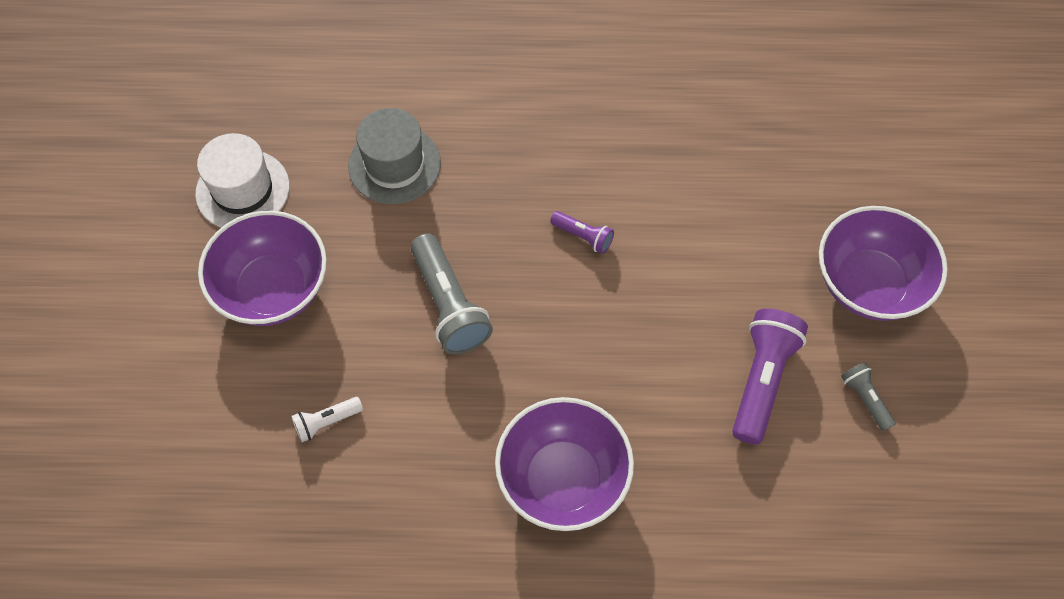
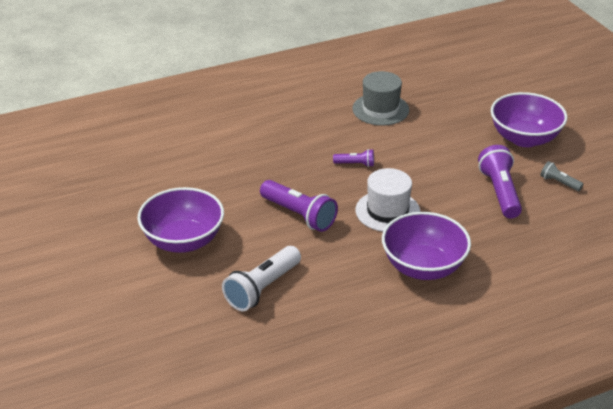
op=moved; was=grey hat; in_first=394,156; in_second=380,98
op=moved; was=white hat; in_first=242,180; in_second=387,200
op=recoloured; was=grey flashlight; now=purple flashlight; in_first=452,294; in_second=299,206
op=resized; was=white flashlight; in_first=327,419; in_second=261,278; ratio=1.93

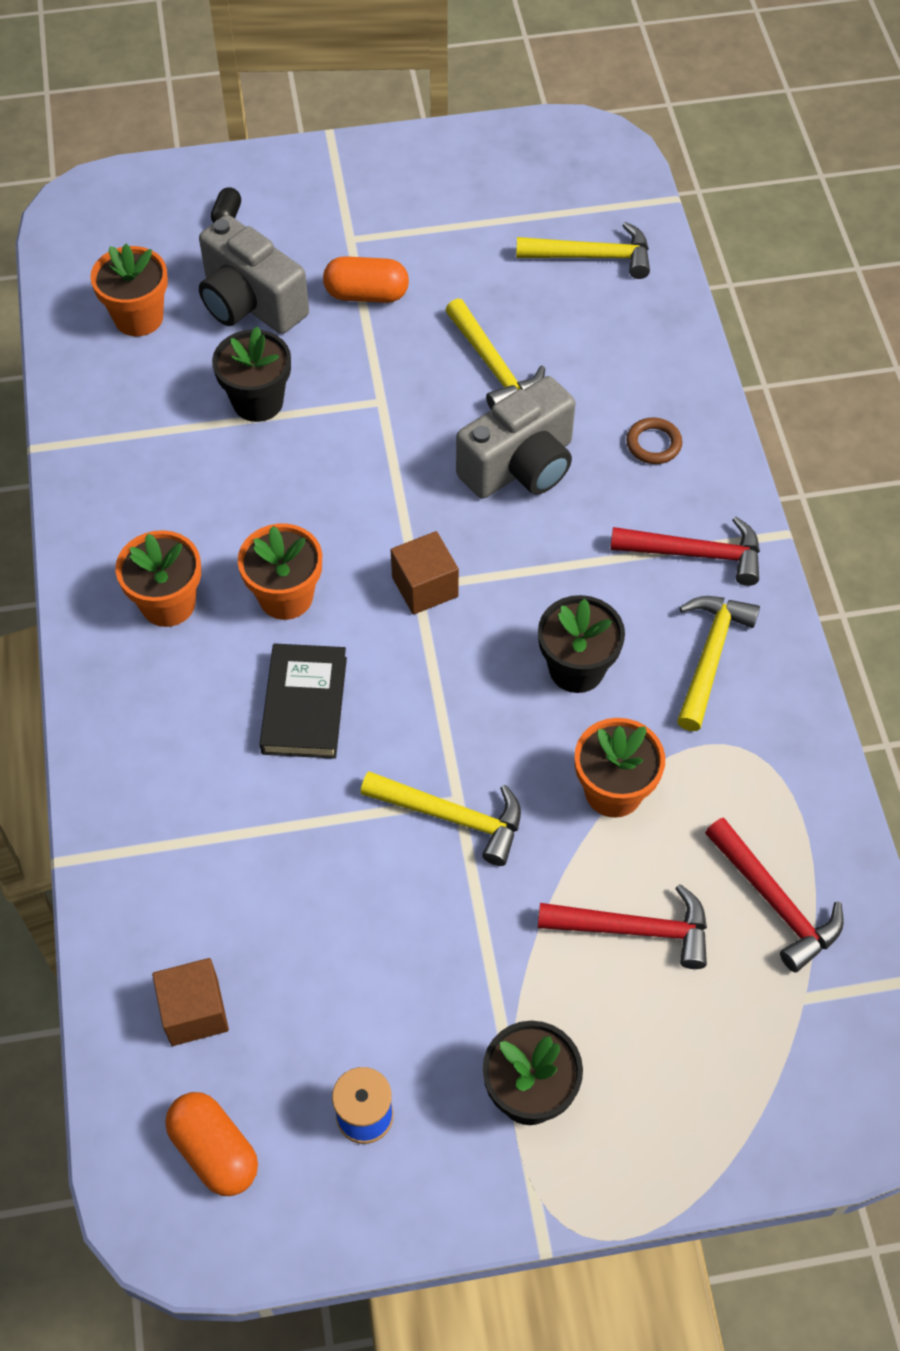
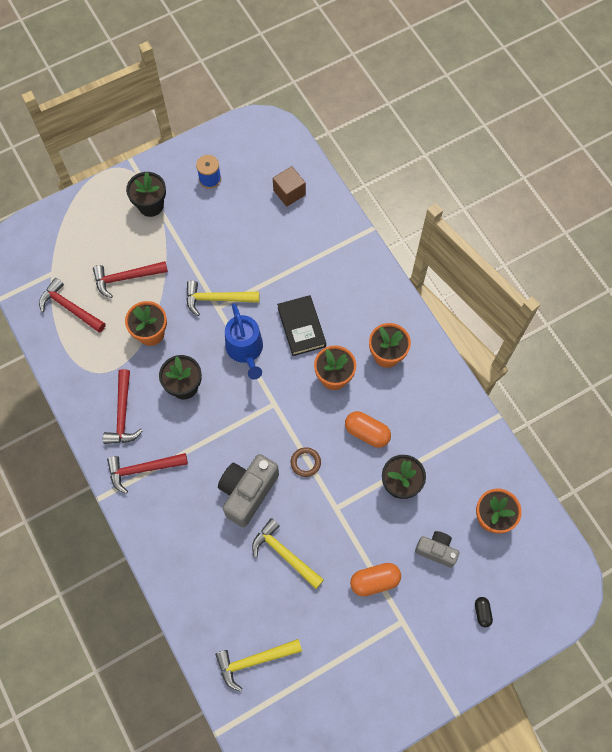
op=resized; was=grey camera; in_first=254,274; in_second=437,549; ratio=0.6
op=moved; was=brown ring; in_first=654,441; in_second=306,462
op=removed; was=brown cube; in_first=425,573
op=recoloured; was=yellow hammer; now=red hammer; in_first=718,663; in_second=123,406
op=moved; was=orange capsule; in_first=211,1144; in_second=368,429
op=added; now=blue watering can; in_second=244,342

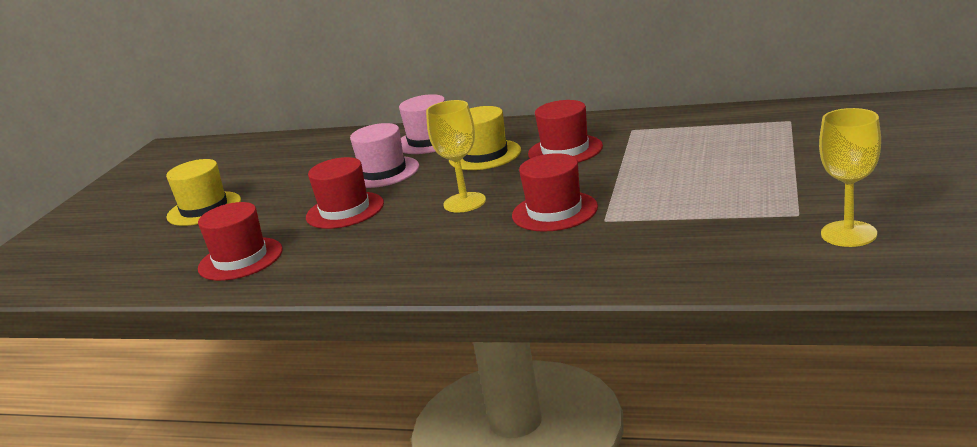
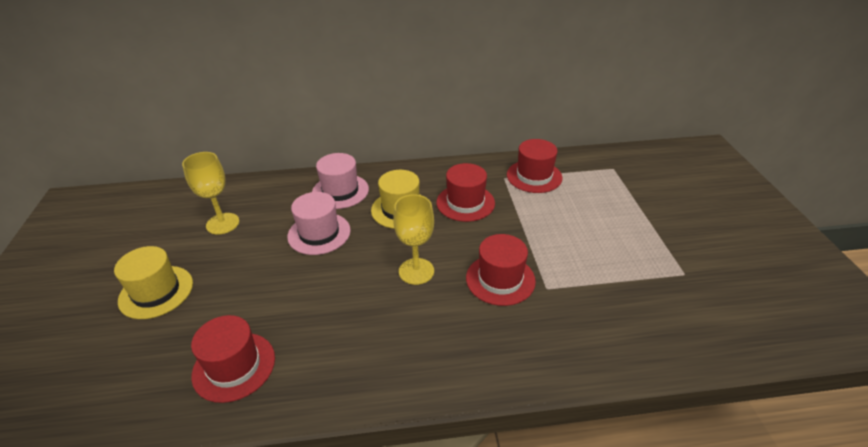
op=moved; was=yellow goblet; in_first=850,177; in_second=210,193
op=moved; was=red hat; in_first=345,193; in_second=535,166

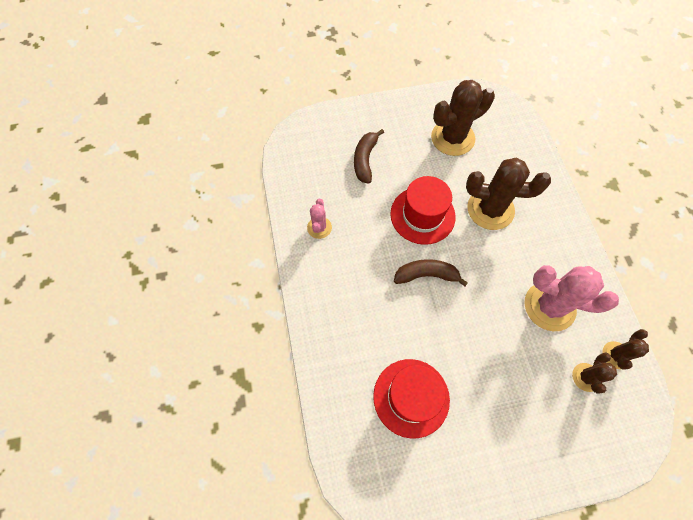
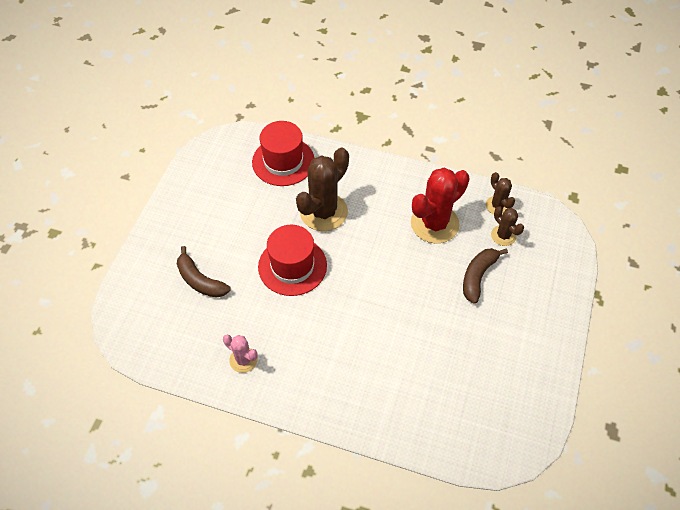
op=removed; was=brown cactus; in_first=463,118
op=moved; was=brown banana; in_first=431,273; in_second=485,276
op=recoloured; was=pink cactus; now=red cactus; in_first=572,298; in_second=440,205
op=moved; was=red hat; in_first=411,399; in_second=283,153

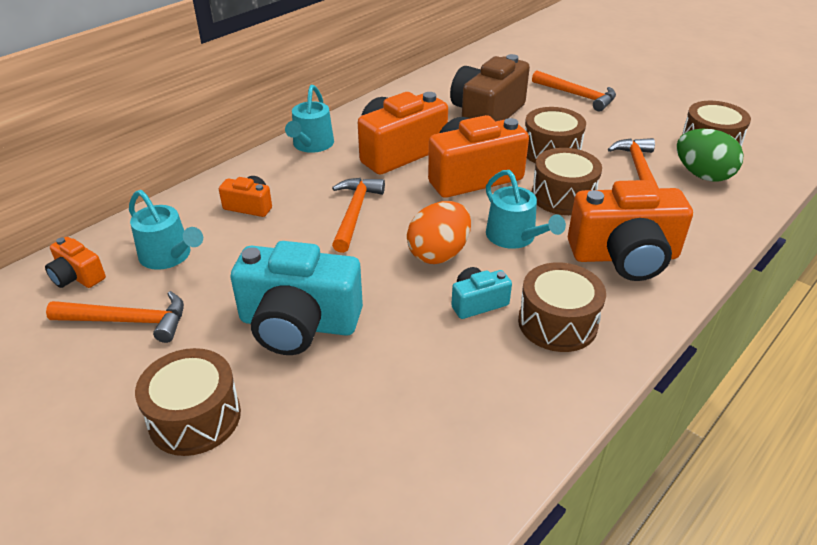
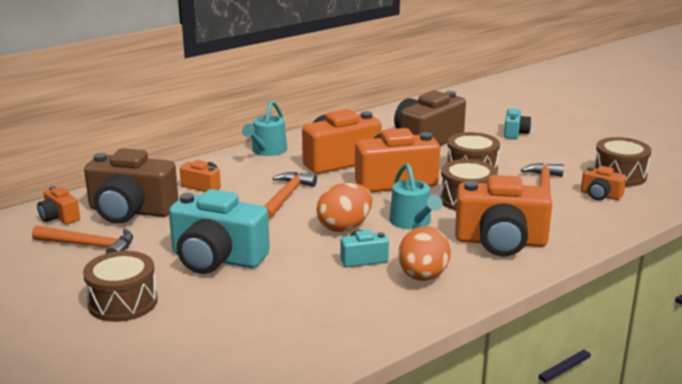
op=replaced; was=orange hammer; now=turquoise camera; in_first=574,90; in_second=517,123
op=replaced; was=green egg; now=orange camera; in_first=710,155; in_second=603,183
op=replaced; was=turquoise watering can; now=brown camera; in_first=166,230; in_second=131,186
op=replaced; was=brown drum; now=orange egg; in_first=562,307; in_second=425,253

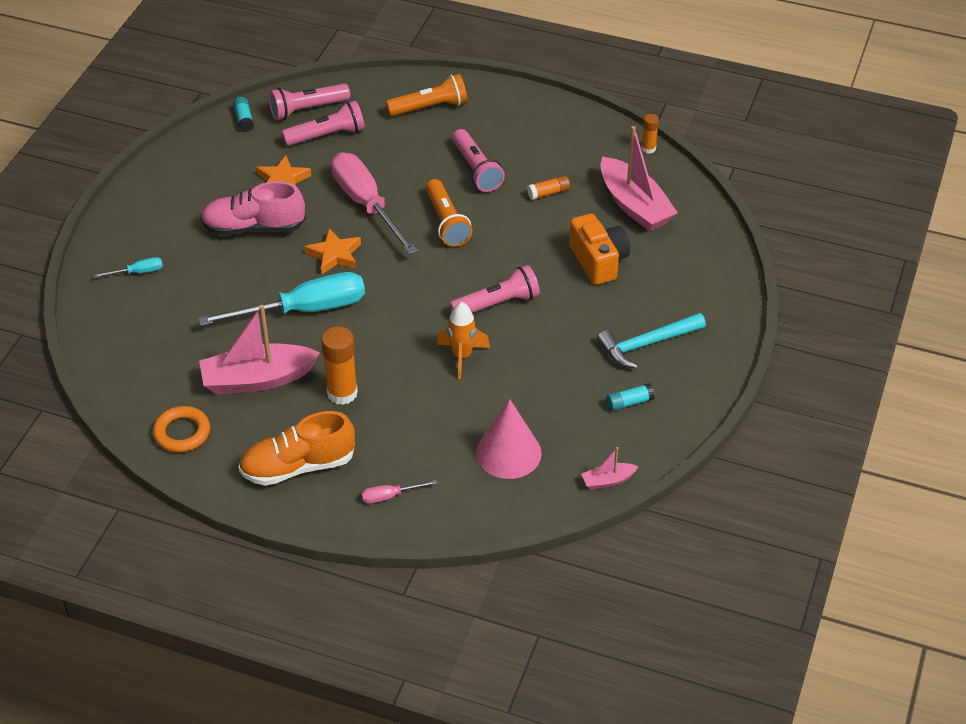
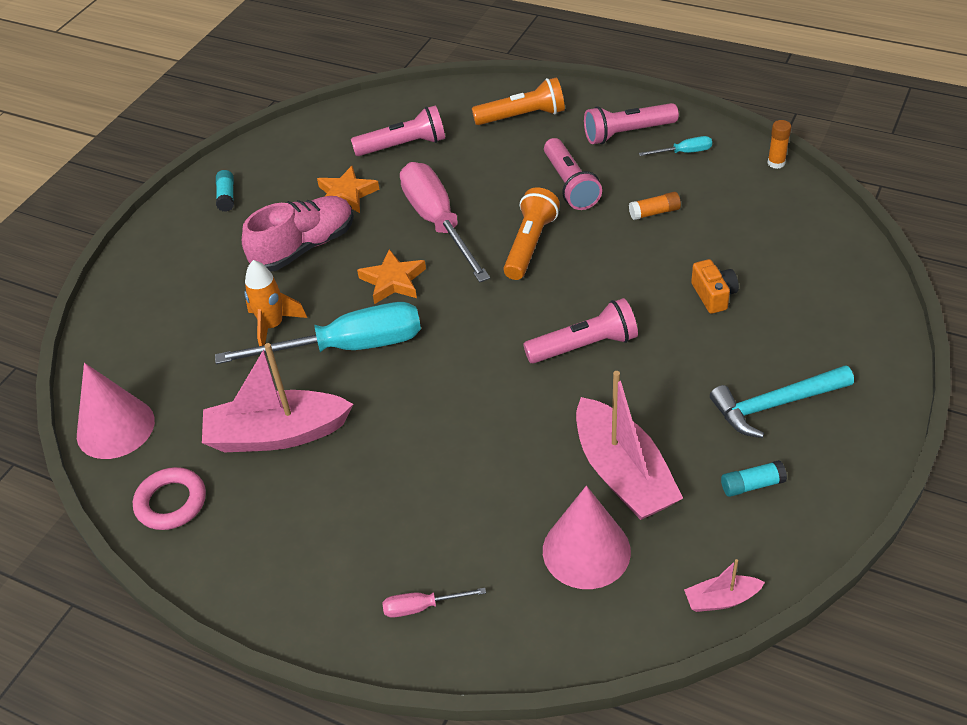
op=moved; was=pink flashlight; in_first=309,102; in_second=631,123
op=moved; was=turquoise glue stick; in_first=243,114; in_second=225,191
op=moved; was=pink boat; in_first=639,179; in_second=629,445
op=turned; was=orange flashlight; in_first=449,213; in_second=531,233; clockwise=-150
op=turned; was=pink shoe; in_first=253,208; in_second=298,234; clockwise=135
op=resized; was=orange camera; in_first=599,249; in_second=715,286; ratio=0.61
op=moved; was=turquoise screwdriver; in_first=128,267; in_second=675,146
op=moved; was=orange rocket; in_first=463,340; in_second=275,303
op=removed; was=orange glue stick; in_first=339,365
op=recoloured; was=orange ring; now=pink ring; in_first=181,429; in_second=169,498
op=removed; was=orange shoe; in_first=297,448
op=added; now=pink cone; in_second=116,411

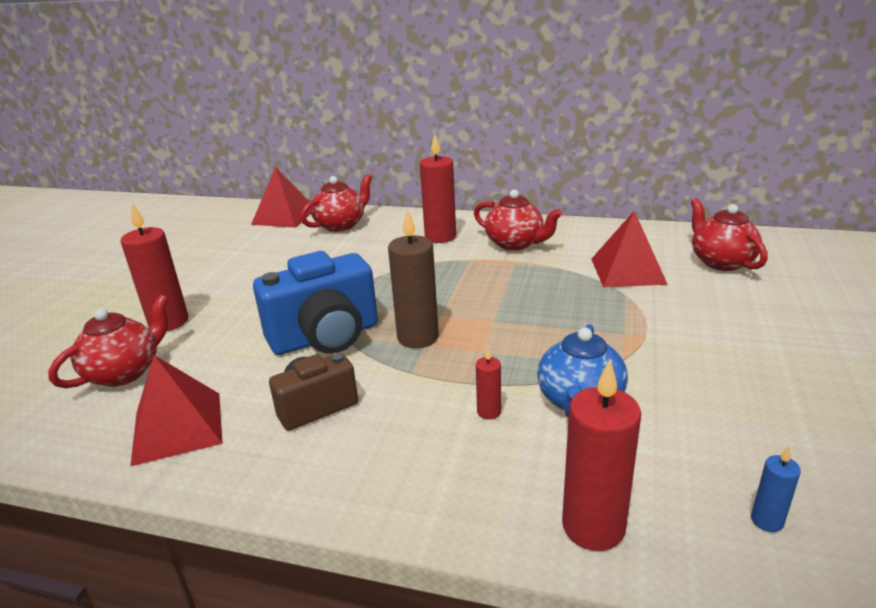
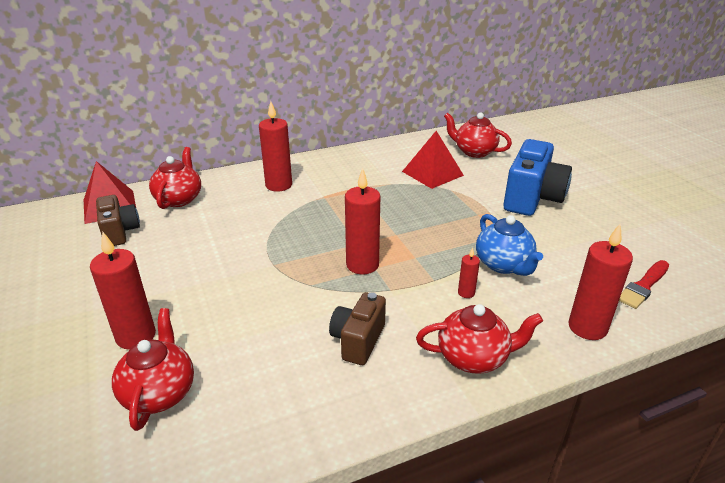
op=moved; was=red teapot; in_first=518,219; in_second=479,339
op=recoloured; was=brown candle; now=red candle; in_first=413,278; in_second=363,221
op=moved; was=blue camera; in_first=315,303; in_second=537,177
op=removed; was=red pyramid; in_first=176,410
op=replaced; was=blue candle; now=red brush; in_first=776,489; in_second=644,284
op=added; now=brown camera; in_second=118,220

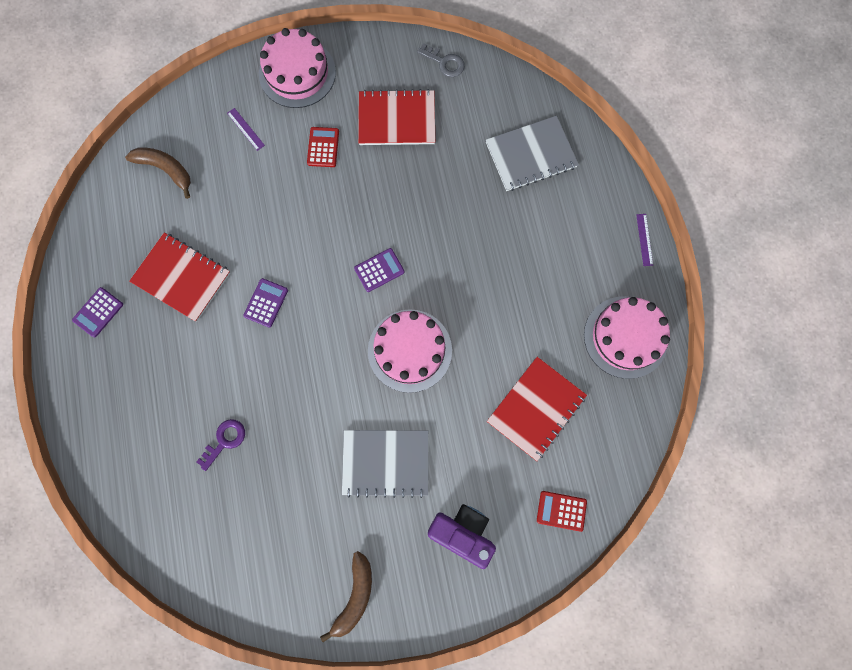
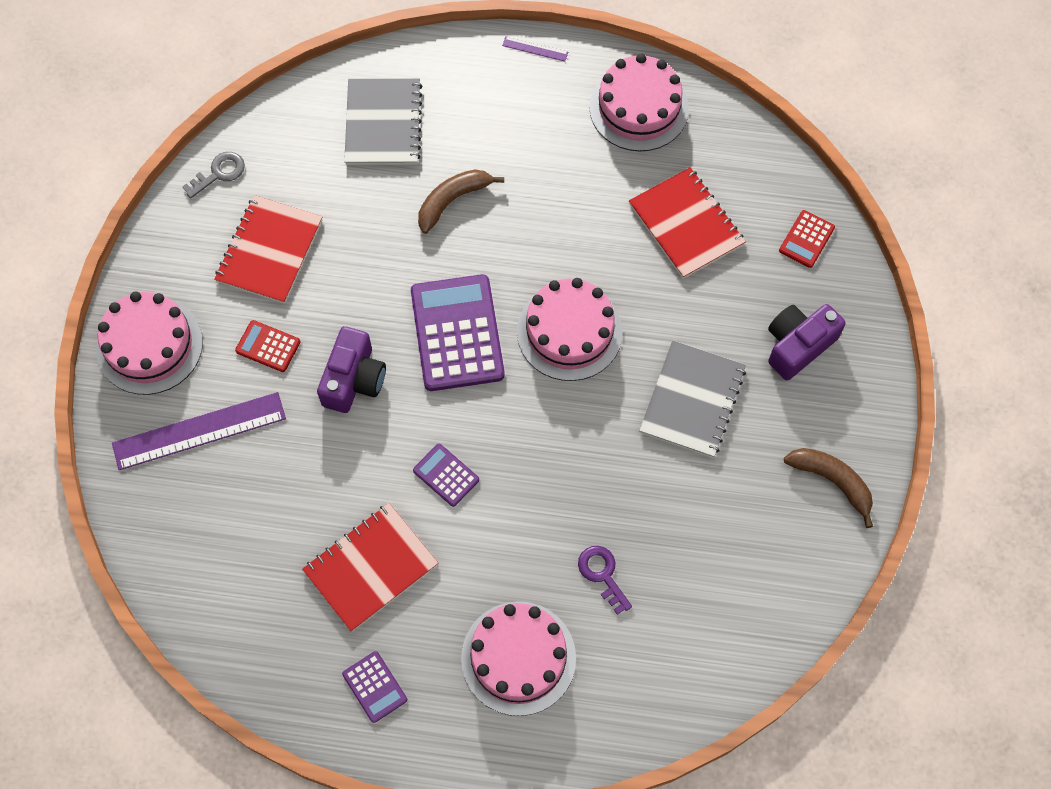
op=resized; was=purple ruler; in_first=246,129; in_second=199,431; ratio=2.35
op=moved; was=brown banana; in_first=158,173; in_second=461,202
op=resized; was=purple calculator; in_first=379,270; in_second=458,332; ratio=2.09
op=added; now=purple camera; in_second=351,369
op=added; now=pink cake; in_second=518,658

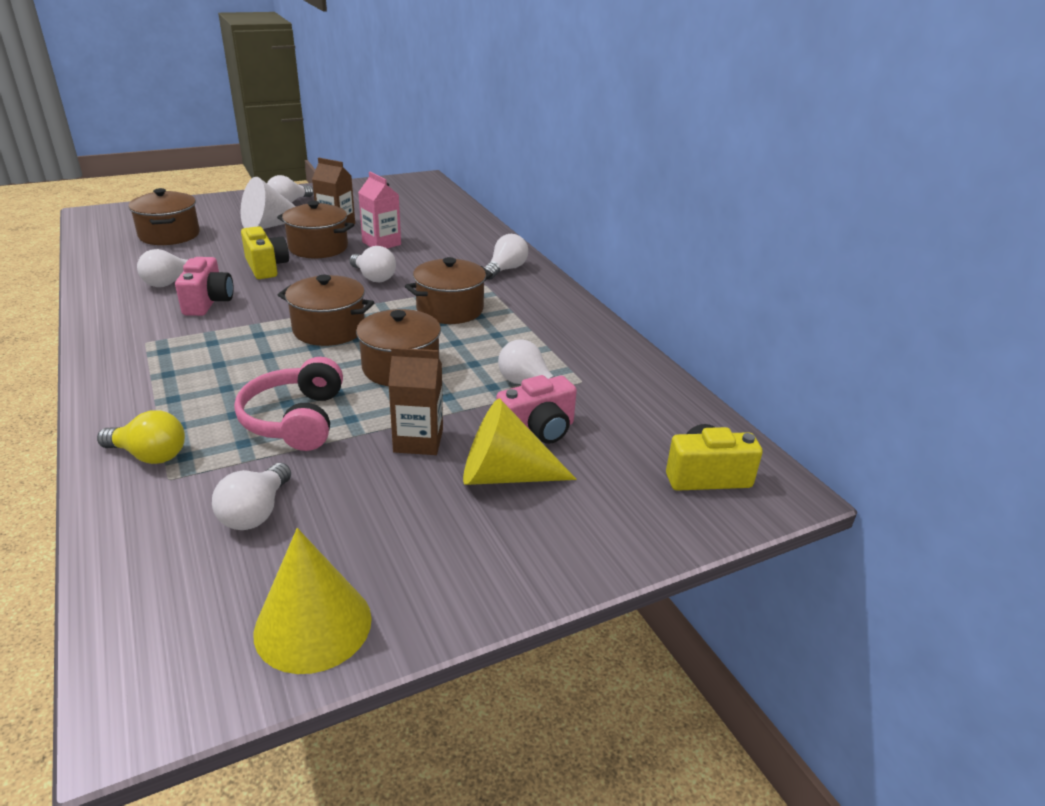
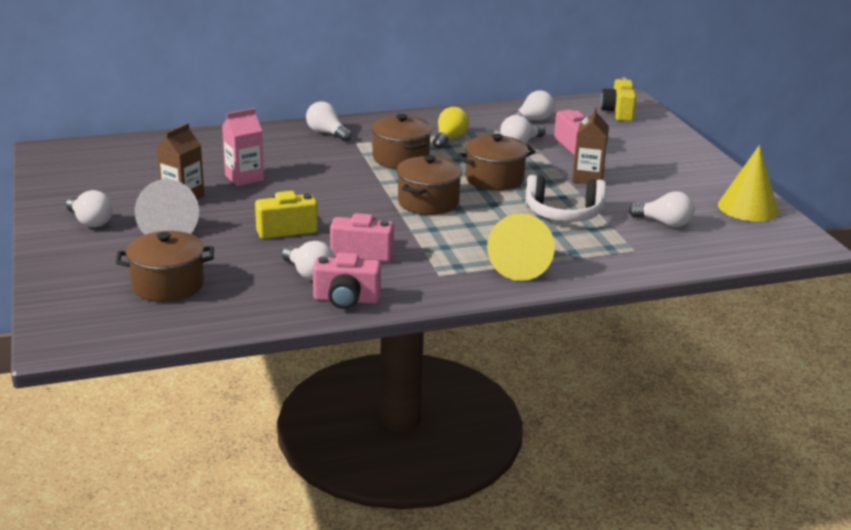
op=removed; was=brown pot; in_first=315,229
op=moved; was=white light bulb; in_first=372,264; in_second=531,105
op=recoloured; was=pink headphones; now=white headphones; in_first=288,404; in_second=565,198
op=moved; was=yellow cone; in_first=520,442; in_second=521,247
op=moved; was=yellow light bulb; in_first=141,437; in_second=451,128
op=added; now=pink camera; in_second=347,281

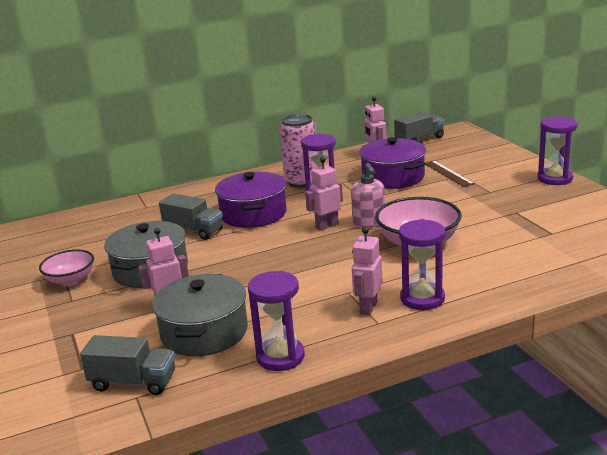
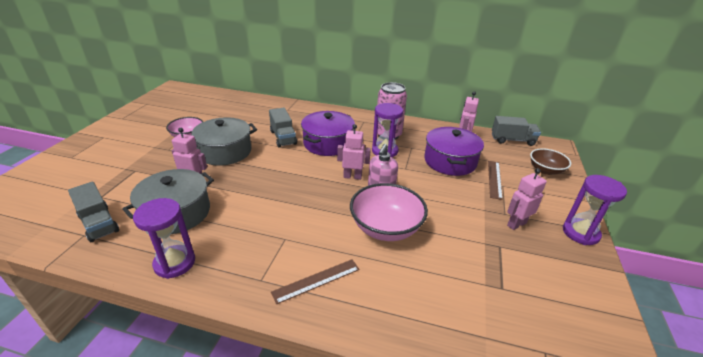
op=replaced; was=purple hourglass; now=brown ruler; in_first=422,264; in_second=315,281
op=moved; was=pink robot; in_first=367,271; in_second=527,199
op=added; now=brown bowl; in_second=550,161

